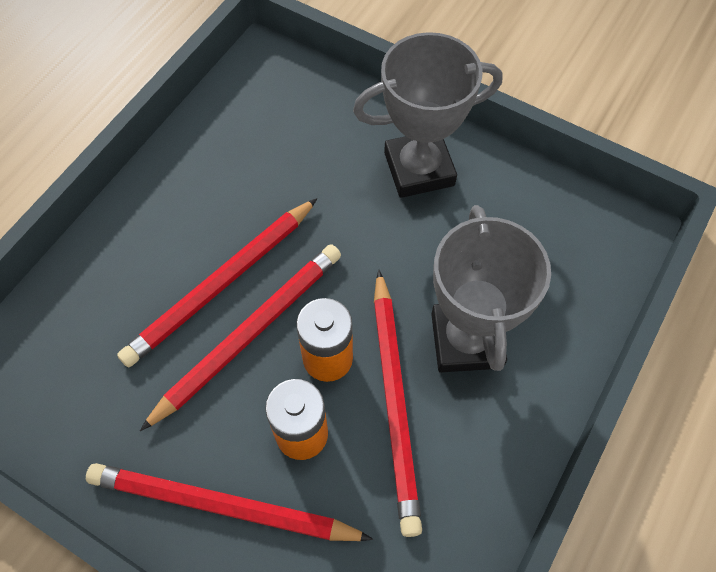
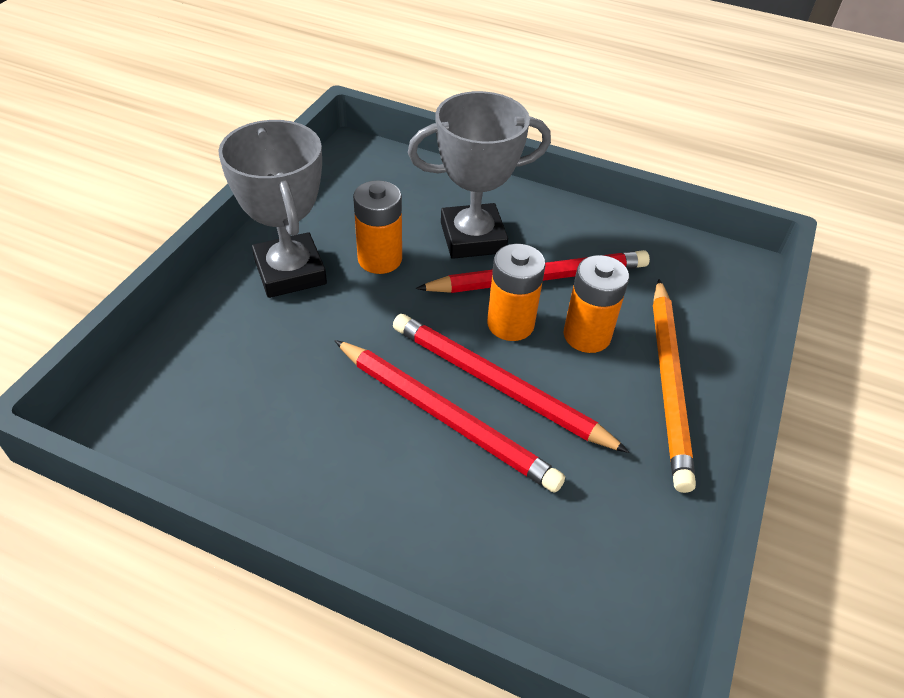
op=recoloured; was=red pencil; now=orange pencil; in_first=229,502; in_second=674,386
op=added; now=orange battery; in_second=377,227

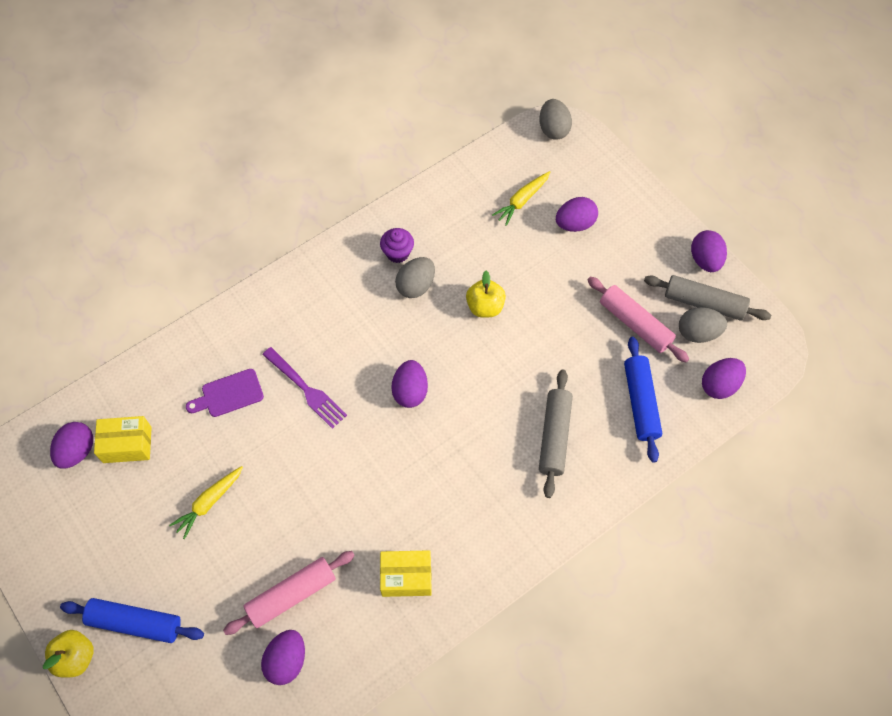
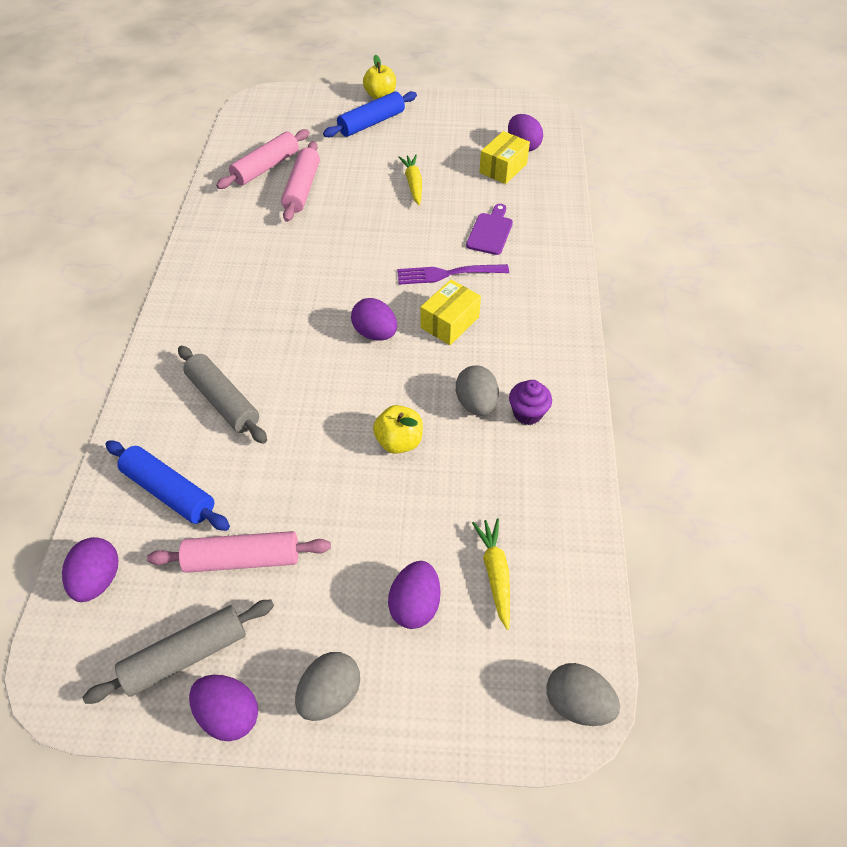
op=moved; was=grey egg; in_first=703,325; in_second=327,686
op=moved; was=yellow box; in_first=406,573; in_second=450,312
op=replaced; was=purple egg; now=pink rolling pin; in_first=283,657; in_second=262,159

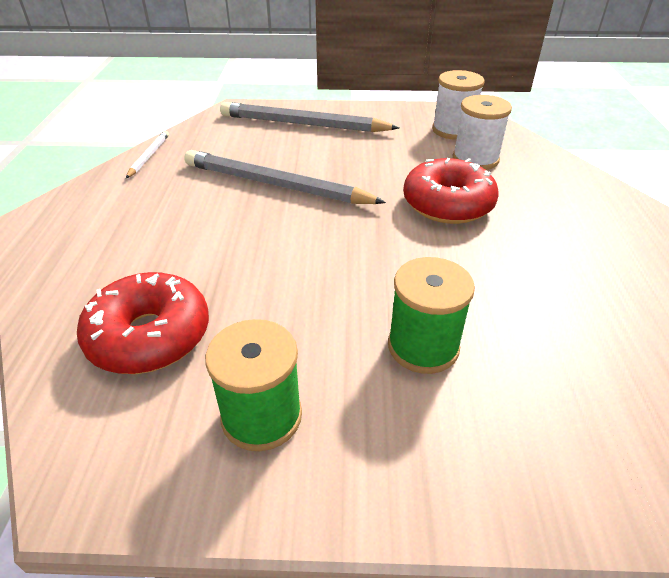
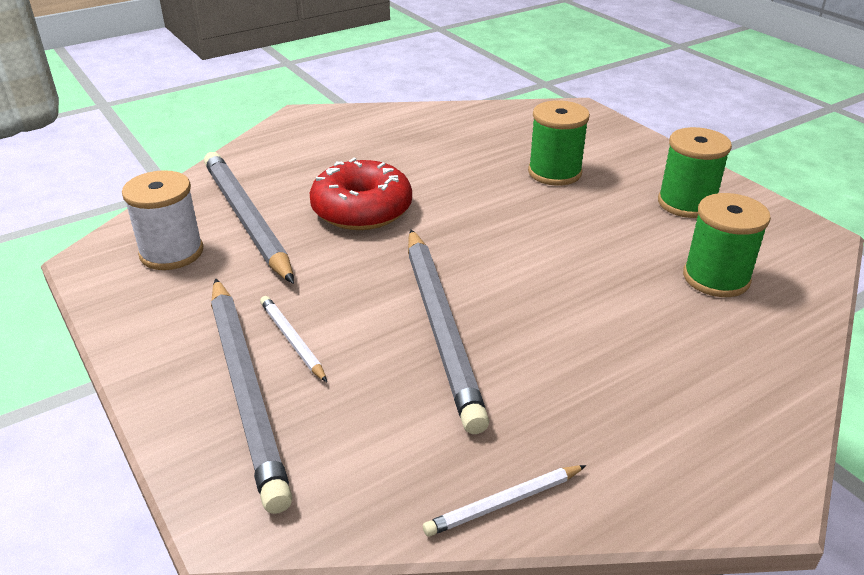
op=replaced; was=white spool; now=grey pencil; in_first=482,132; in_second=249,218
op=replaced; was=red donut; now=green spool; in_first=143,323; in_second=727,245
op=added; now=white pencil; in_second=293,339

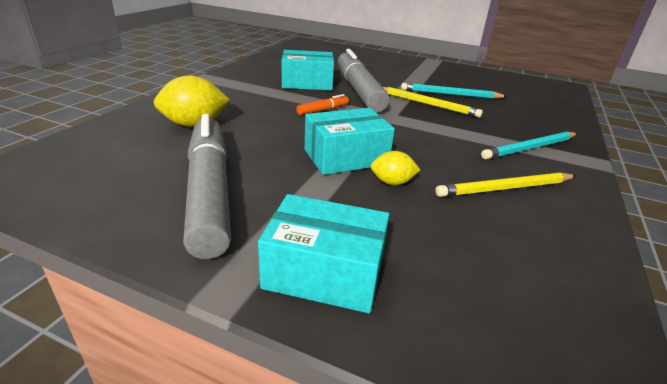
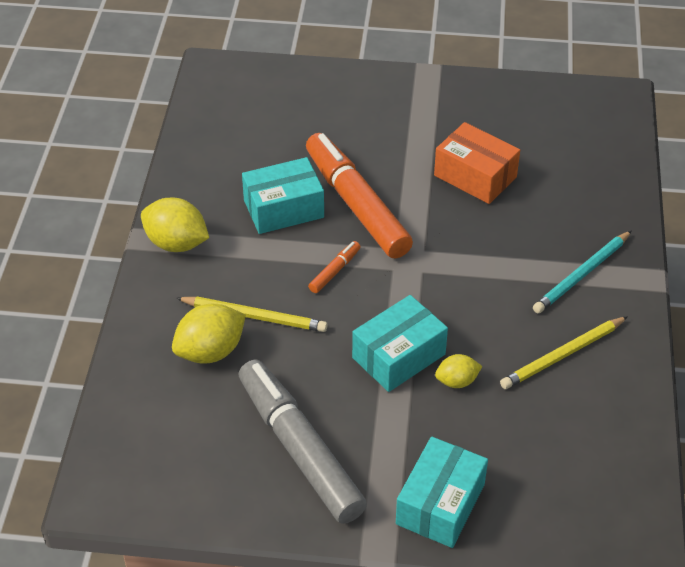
op=recoloured; was=grey marker; now=orange marker; in_first=363,80; in_second=359,196
op=replaced; was=turquoise pencil; now=orange box; in_first=454,91; in_second=477,163
op=moved; was=yellow pencil; in_first=433,102; in_second=252,314
op=turned; was=turquoise box; in_first=323,253; in_second=442,492; clockwise=-60
op=added; now=yellow lemon; in_second=175,225

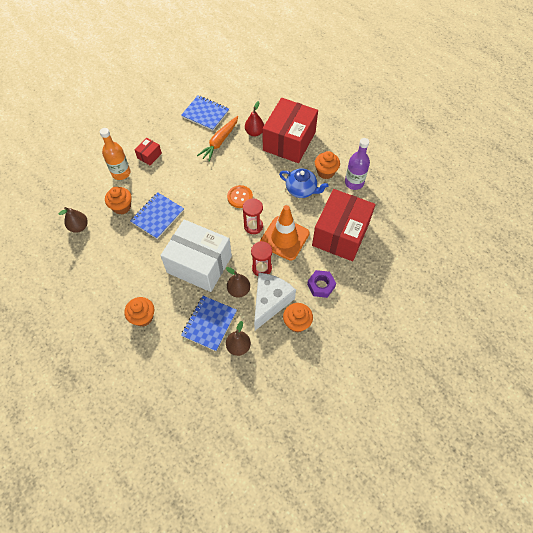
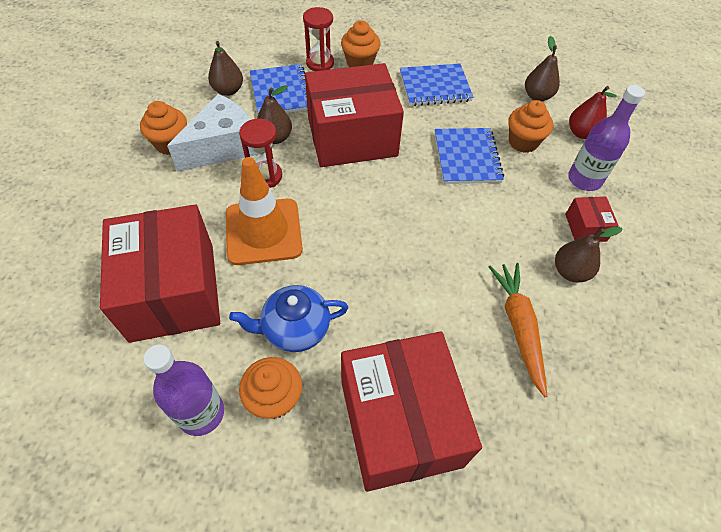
op=moved; was=blue notebook; in_first=205,113; in_second=437,84
op=moved; was=red pear; in_first=254,118; in_second=593,112
op=recoloured; was=orange bottle; now=purple bottle; in_first=115,154; in_second=606,138
op=removed; was=orange button; in_first=240,196
op=moved; was=red hourglass; in_first=253,216; in_second=318,39
op=recoloured; was=white box; now=red box; in_first=196,255; in_second=354,115
op=removed; was=purple nut; in_first=321,284
op=turned; was=white cheese; in_first=275,301; in_second=213,133; clockwise=-120
op=added; now=brown pear; in_second=589,254

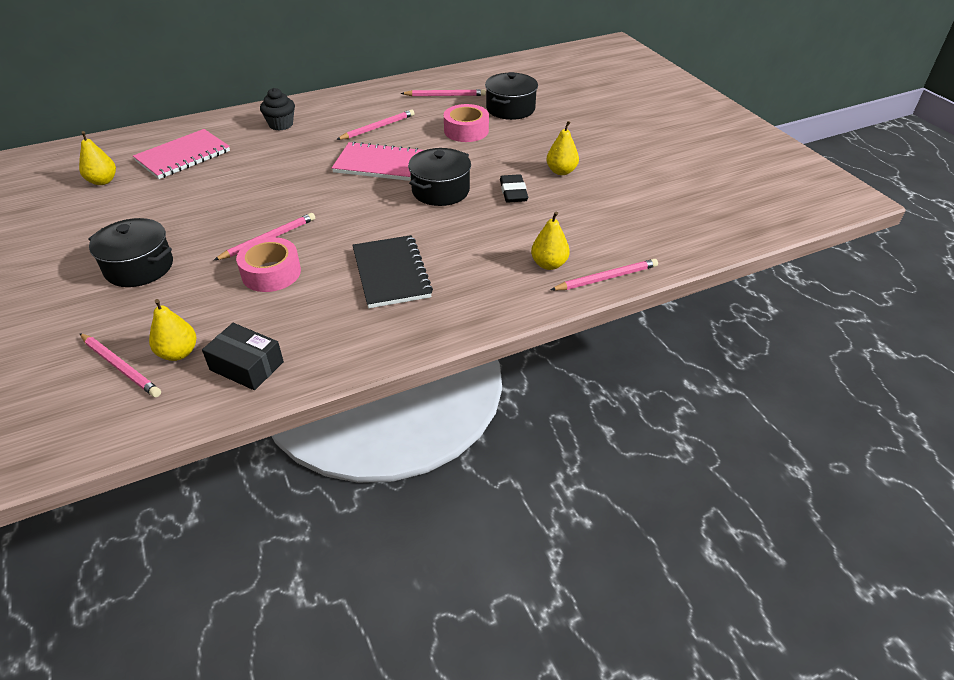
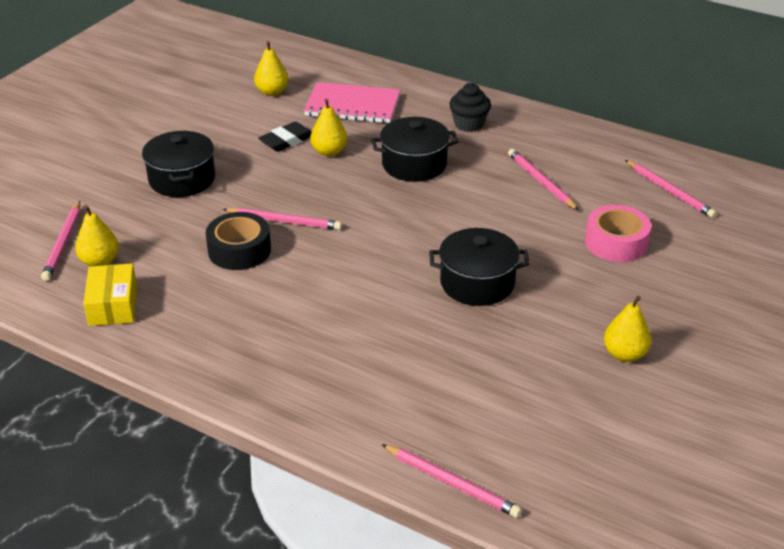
op=moved; was=black pot; in_first=511,96; in_second=415,149
op=turned; was=pink pencil; in_first=375,125; in_second=543,180; clockwise=-135
op=removed; was=pink notebook; in_first=377,161
op=moved; was=black eraser; in_first=514,188; in_second=285,137
op=moved; was=yellow pear; in_first=550,240; in_second=328,127
op=removed; was=black notebook; in_first=392,271
op=recoloured; was=pink tape; now=black tape; in_first=268,264; in_second=238,241
op=recoloured; was=black box; now=yellow box; in_first=243,356; in_second=110,294

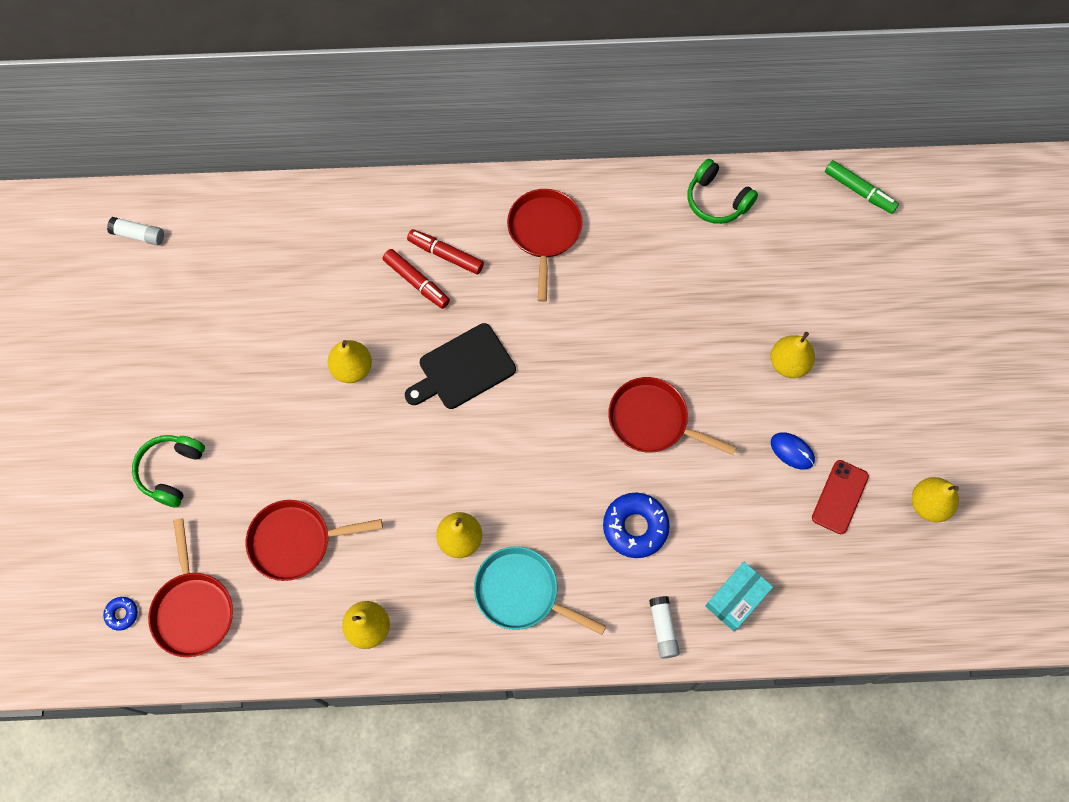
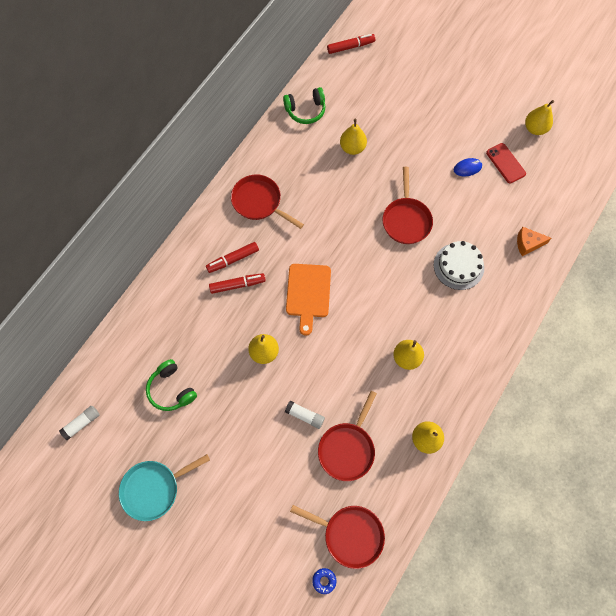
op=recoloured; was=green marker; now=red marker; in_first=862,187; in_second=351,44
op=recoloured; was=black cutting board; now=orange cutting board; in_first=460,366; in_second=308,300
op=moved; was=yellow pear; in_first=793,355; in_second=353,137
op=turned; was=red pan; in_first=672,416; in_second=407,205; clockwise=-60
op=moved; was=green headphones; in_first=168,471; in_second=171,385
op=replaced; was=blue donut; now=white cake; in_first=636,525; in_second=459,265
op=moved; was=turquoise pan; in_first=540,590; in_second=164,487
op=replaced; was=turquoise box; now=orange cheese; in_first=739,596; in_second=534,241
op=moved; was=white glue stick; in_first=664,627; in_second=305,415

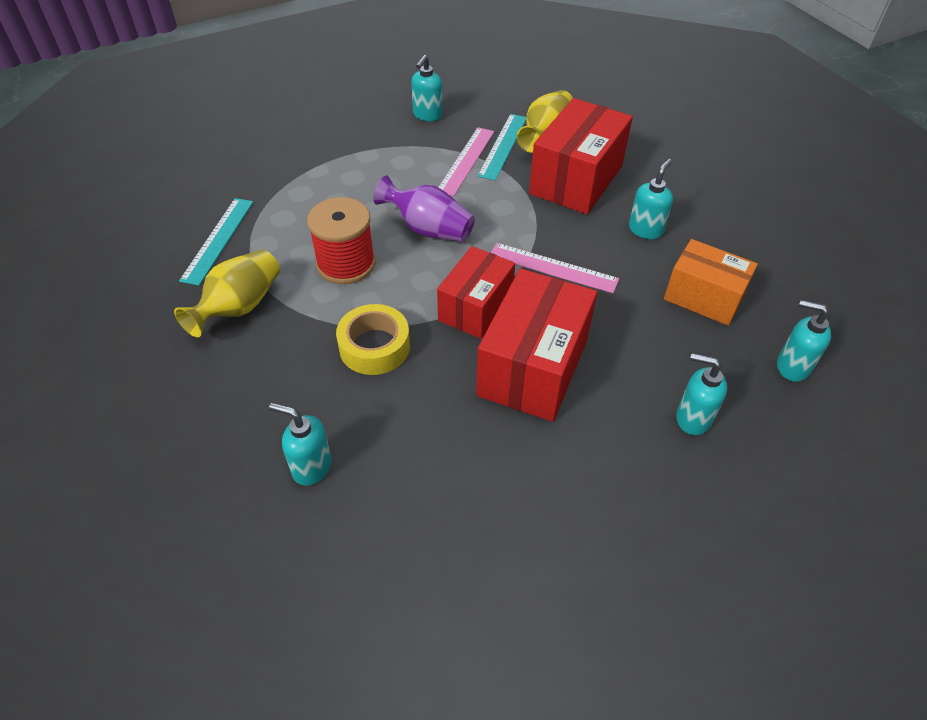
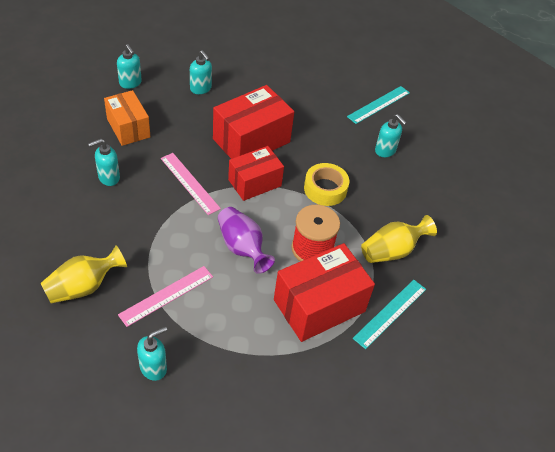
op=moved; was=red box; in_first=581,156; in_second=324,292
op=moved; was=turquoise ruler; in_first=501,147; in_second=378,105

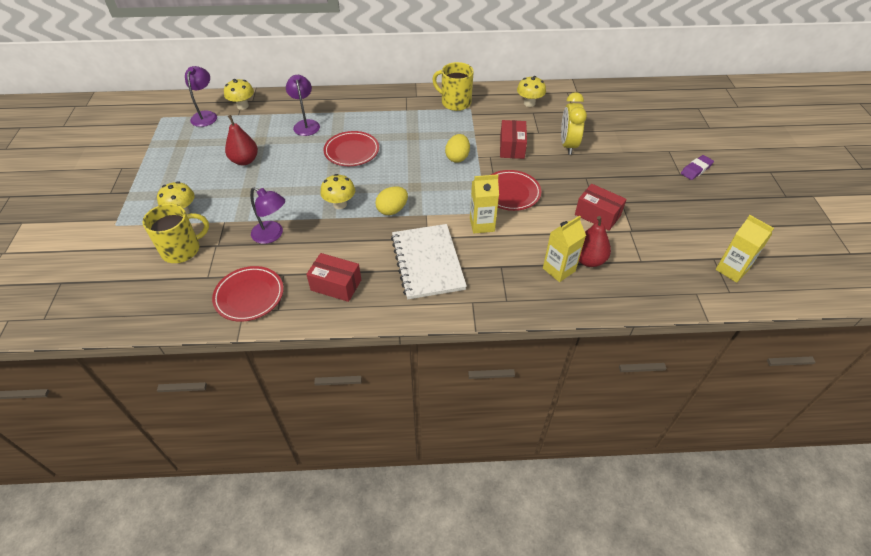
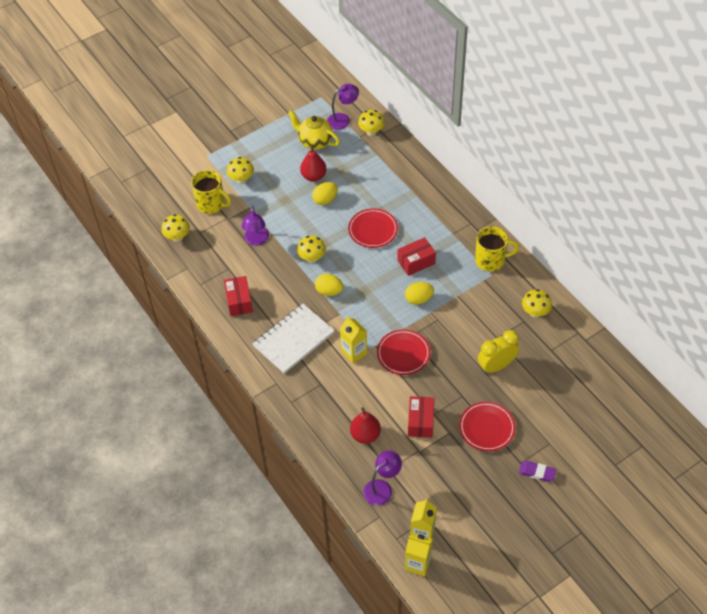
op=turned; was=yellow mug; in_first=453,86; in_second=497,249; clockwise=90
op=moved; was=purple lamp; in_first=303,105; in_second=382,478
op=moved; was=red box; in_first=513,139; in_second=416,256
op=moved; was=yellow carton; in_first=564,248; in_second=419,555
op=moved; was=red plate; in_first=248,294; in_second=487,426
op=added; now=yellow teapot; in_second=314,130
op=added; now=yellow egg; in_second=325,193
op=added; now=yellow mushroom; in_second=176,228

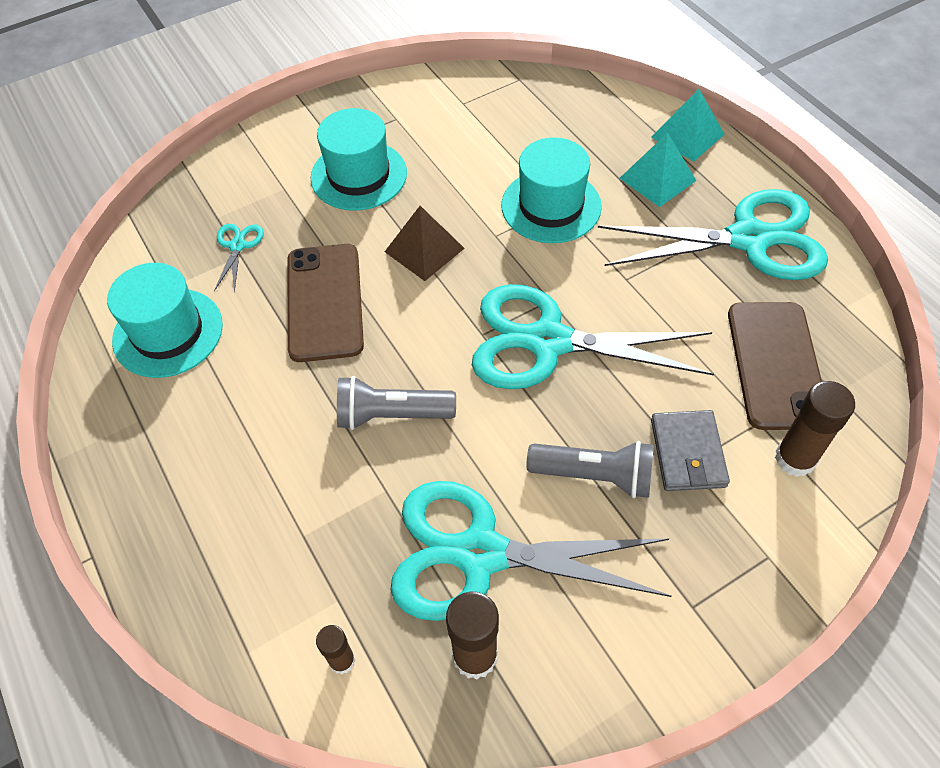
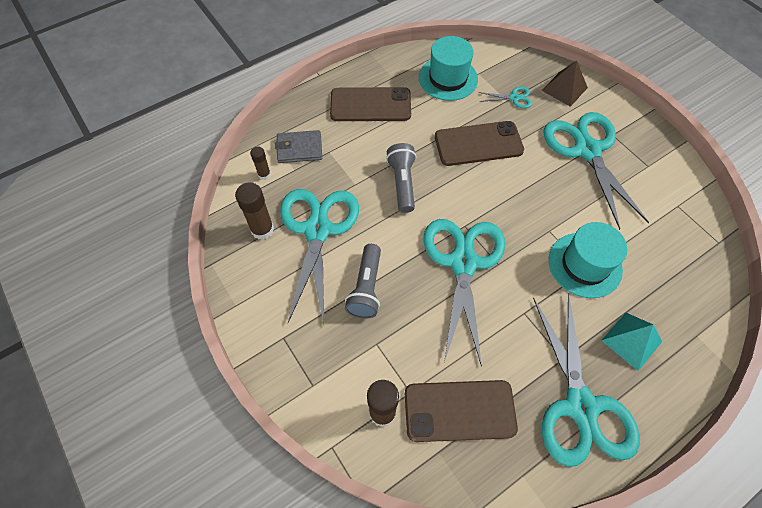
op=removed; was=turquoise pyramid; in_first=688,125
op=replaced; was=turquoise hat; now=turquoise scissors; in_first=358,159; in_second=596,171
op=moved; was=brown pyramid; in_first=425,243; in_second=565,83
op=moved; was=grey wallet; in_first=690,450; in_second=298,146
op=added; now=brown phone; in_second=370,104

